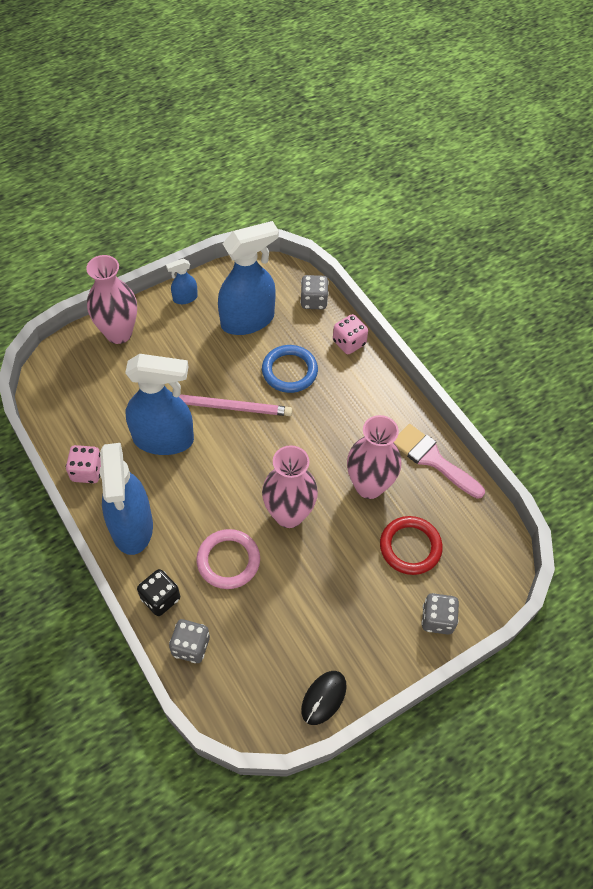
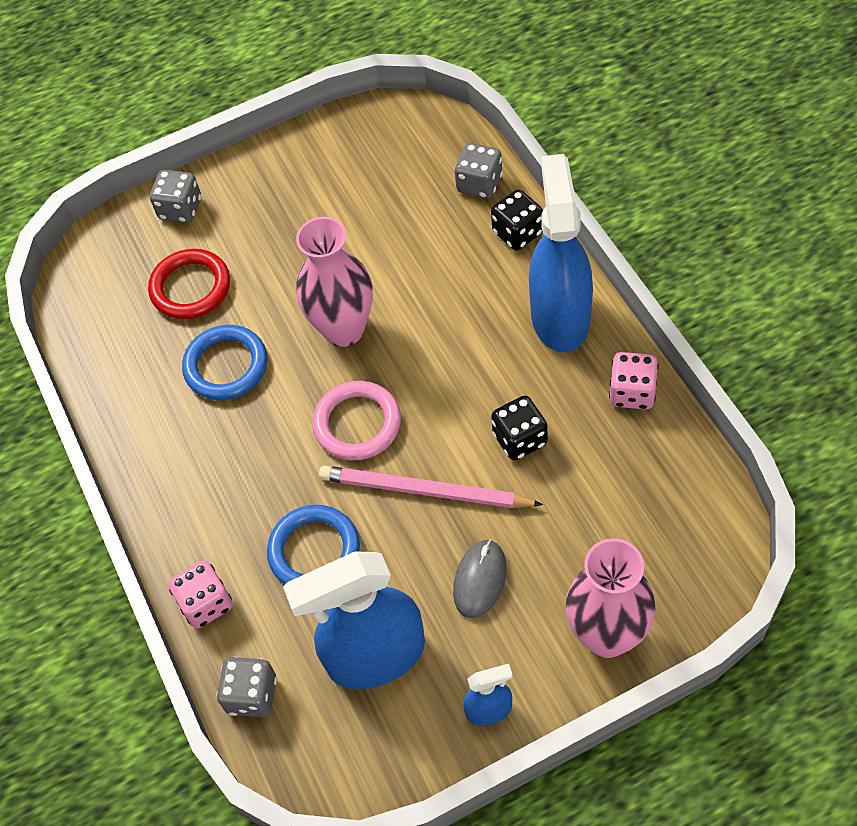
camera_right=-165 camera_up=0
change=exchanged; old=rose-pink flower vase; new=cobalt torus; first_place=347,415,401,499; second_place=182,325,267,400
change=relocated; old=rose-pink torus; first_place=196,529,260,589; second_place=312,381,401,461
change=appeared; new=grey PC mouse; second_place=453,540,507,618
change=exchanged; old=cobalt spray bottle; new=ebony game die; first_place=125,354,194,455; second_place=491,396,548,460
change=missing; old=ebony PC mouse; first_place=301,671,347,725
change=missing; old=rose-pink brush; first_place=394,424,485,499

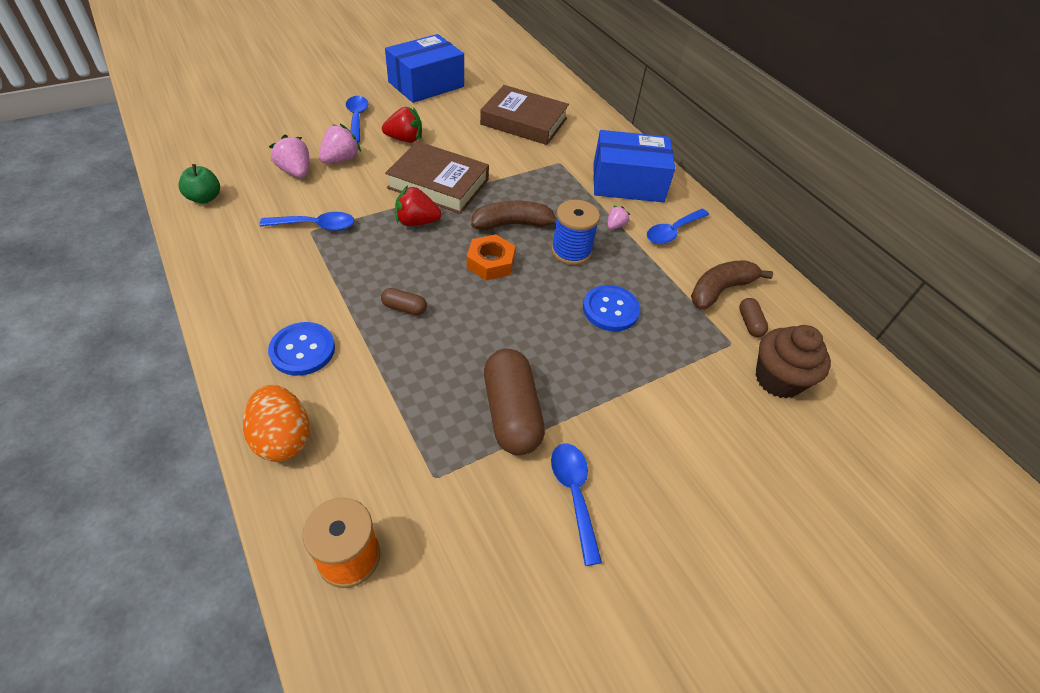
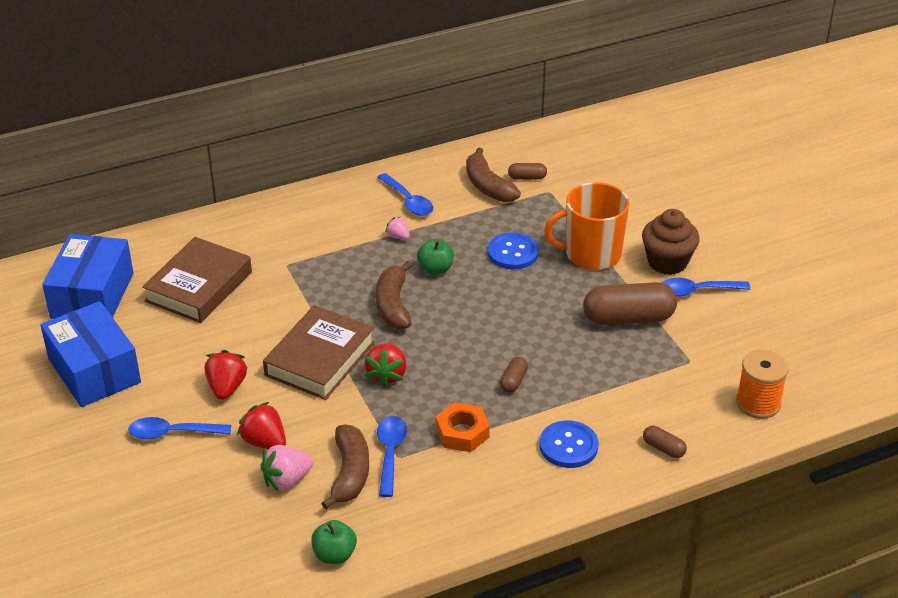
camera_right=-80 camera_up=-10
change=relocated; old=cobalt parcel; first_place=593,130,675,202; second_place=42,234,133,319
change=colour; old=rose-pink berry; new=crimson berry; first_place=319,124,361,164; second_place=237,402,286,449
change=appeared; new=russet banana fruit; second_place=321,424,369,509
change=exchanged; old=cobalt spool; new=leaf-green apple; first_place=551,200,600,265; second_place=417,239,454,275
change=relocated; old=orange-coloured hexagon nut; first_place=467,234,515,281; second_place=436,402,490,452
change=appeared; new=orange-coloured mug; second_place=544,182,630,270
change=relocated; old=russet fairy cake; first_place=755,325,831,398; second_place=642,209,700,275
change=exchanged; old=orange-coloured toy egg; new=russet pill shape; first_place=243,385,310,462; second_place=643,426,687,458

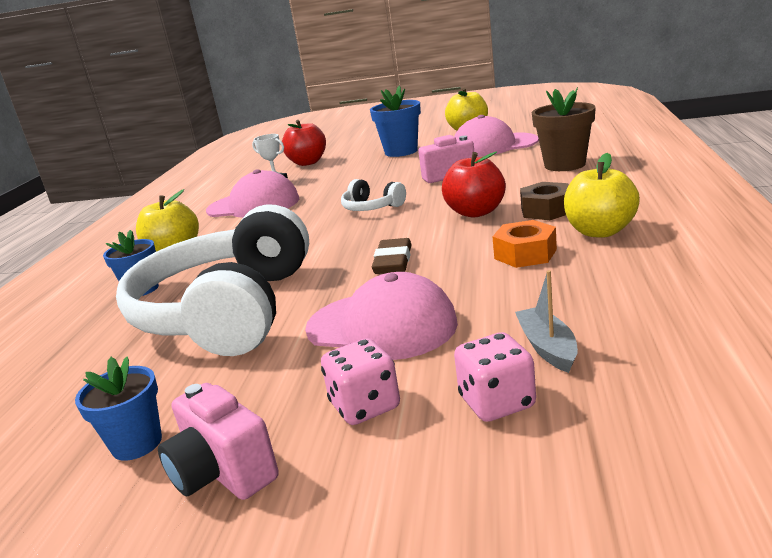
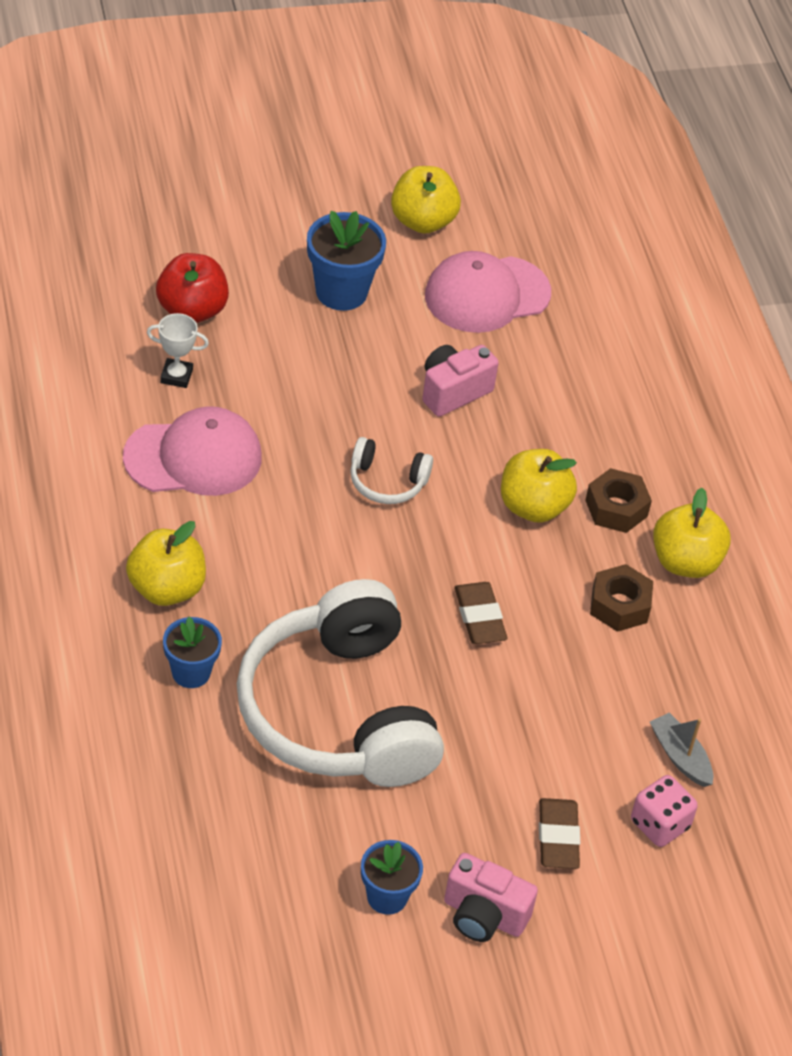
camera_right=-30 camera_up=25
change=colour; old=crimson apple; new=yellow apple; first_place=442,151,506,217; second_place=501,449,577,523
change=exchanged; old=rose-pink game die; new=russet gum eraser; first_place=321,338,400,425; second_place=539,798,580,869
change=colour; old=orange-coloured hexagon nut; new=russet hexagon nut; first_place=492,220,557,268; second_place=590,564,653,632
change=missing; old=rose-pink peaked cap; first_place=305,272,458,360
change=missing; old=russet potted plant; first_place=532,87,596,171

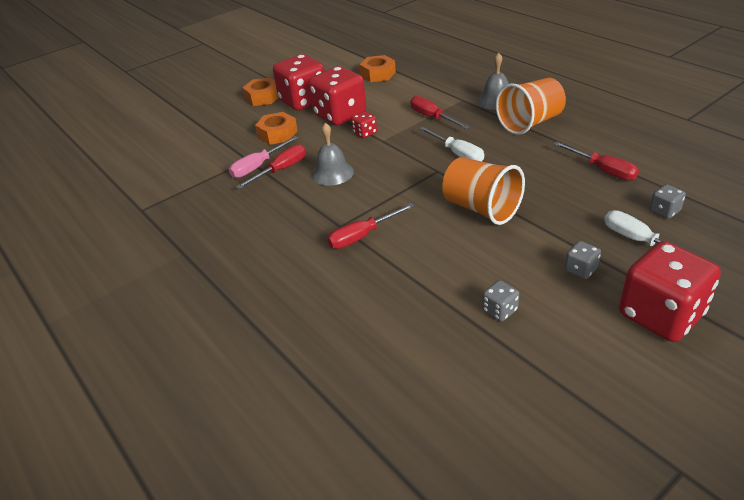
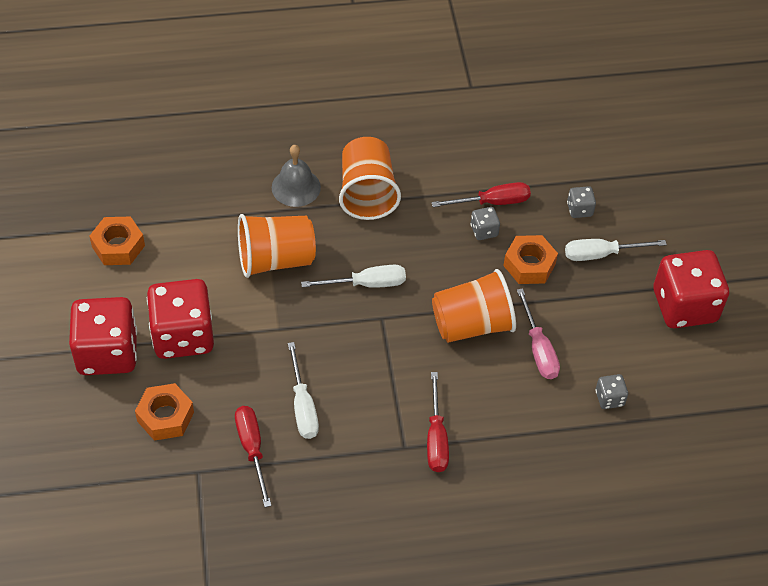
camera_right=-65 camera_up=15
change=exchanged; old=crimson screwdriver; new=orange-coloured beaker; first_place=410,96,469,129; second_place=238,214,316,278
change=exchanged; old=grey hand bell; new=snow-white screwdriver; first_place=311,123,354,186; second_place=288,342,319,439
change=relocated; old=grey game die; first_place=565,241,601,279; second_place=471,207,500,240
change=relocated; old=orange-coloured hexagon nut; first_place=242,78,279,106; second_place=503,235,558,284
change=relocated; old=rose-pink screwdriver; first_place=229,136,298,178; second_place=517,288,560,379
change=missing; old=crimson game die; first_place=352,111,377,138

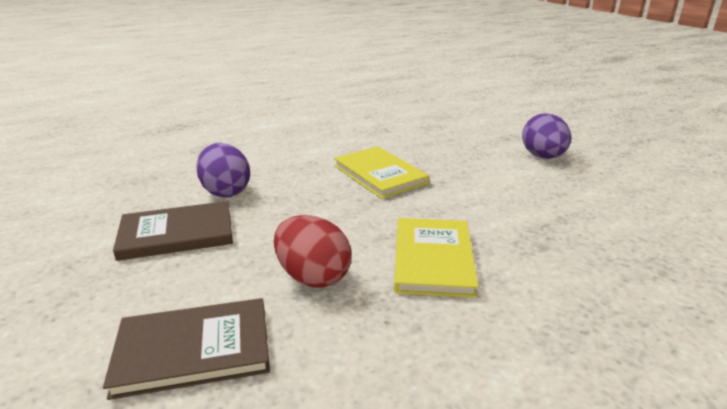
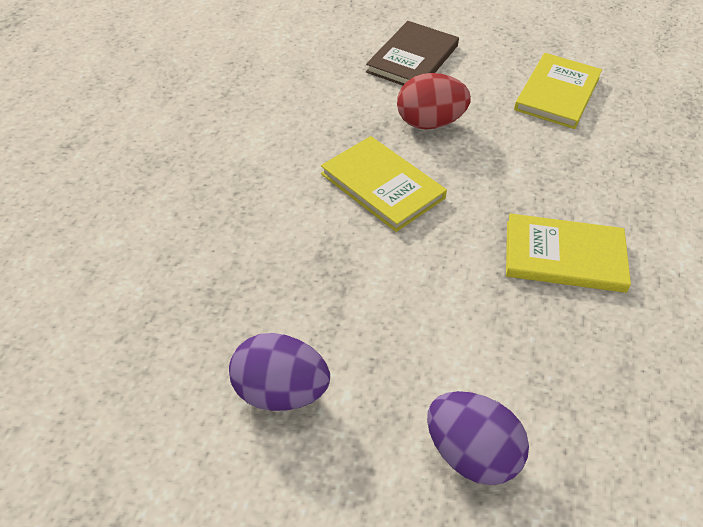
camera_right=130 camera_up=20
change=relocated; old=purple toy egg; first_place=196,143,250,197; second_place=229,333,330,411
change=colour; old=russet hardback; new=yellow hardback; first_place=113,201,233,261; second_place=514,53,602,129

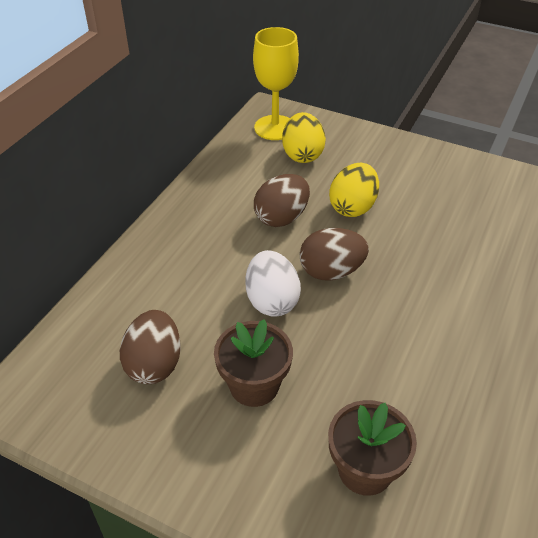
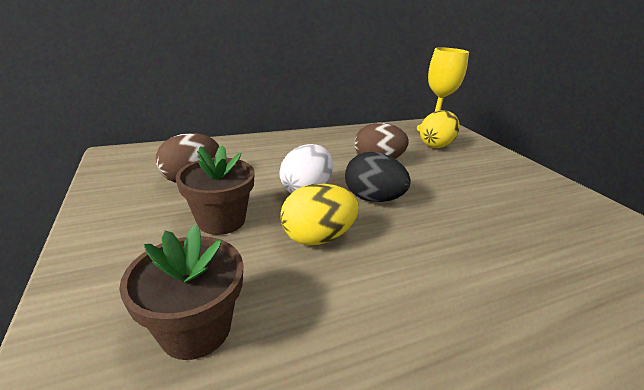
camera_right=40 camera_up=-15
change=relocated; old=yellow toy egg; first_place=329,163,379,217; second_place=280,183,359,245
change=colour; old=russet toy egg; new=ebony toy egg; first_place=300,228,369,281; second_place=345,152,411,202

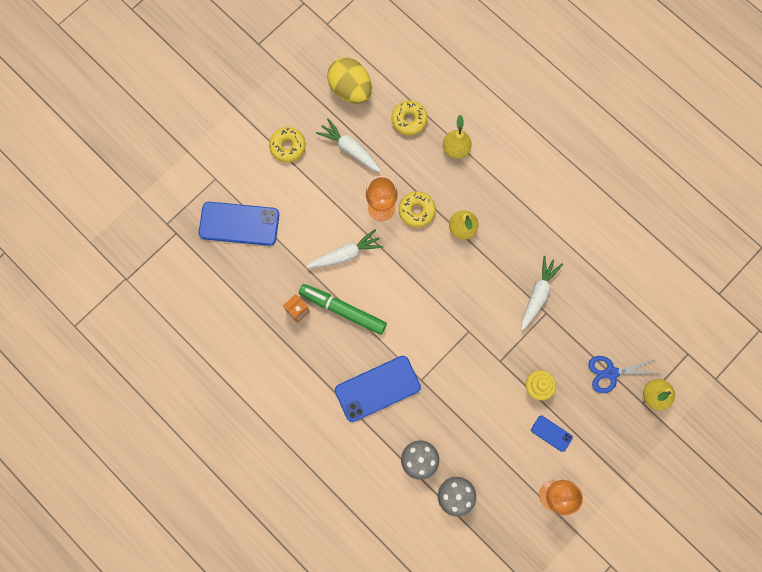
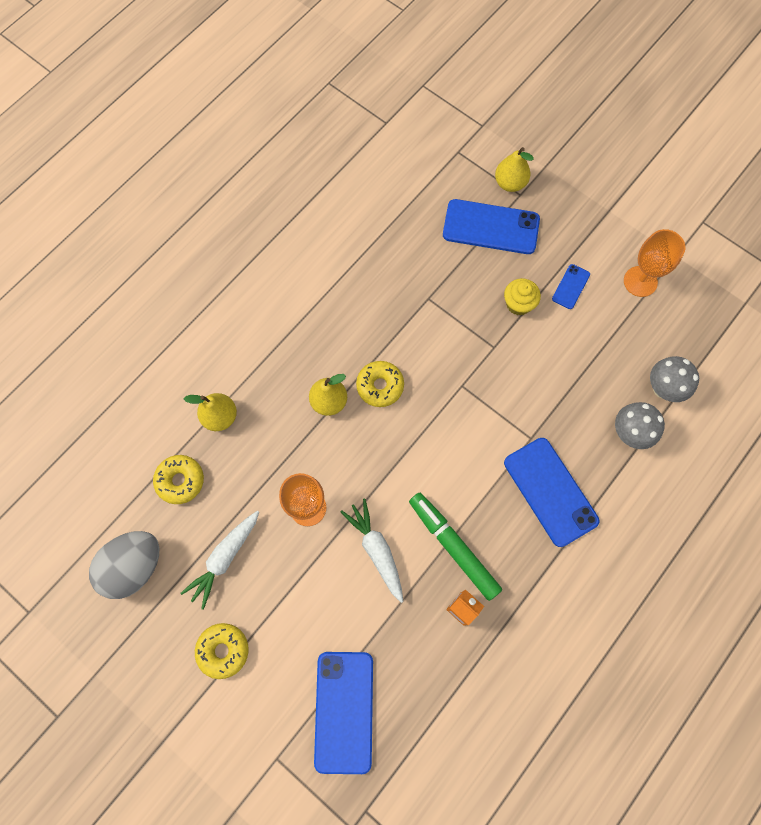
camera_right=-95 camera_up=-5
change=colour; old=yellow toy egg; new=grey toy egg; first_place=327,57,372,104; second_place=89,531,159,599
change=relocated; old=yellow doughnut; first_place=399,192,436,228; second_place=356,361,404,407
change=spun; old=leaf-green felt pen; first_place=299,284,387,335; second_place=409,493,502,601; degrees=120
change=exchanged; old=cobalt pair of scissors; new=cobalt mobile phone; first_place=588,356,656,393; second_place=443,199,540,254
change=missing; old=snow-white root vegetable; first_place=521,256,563,331

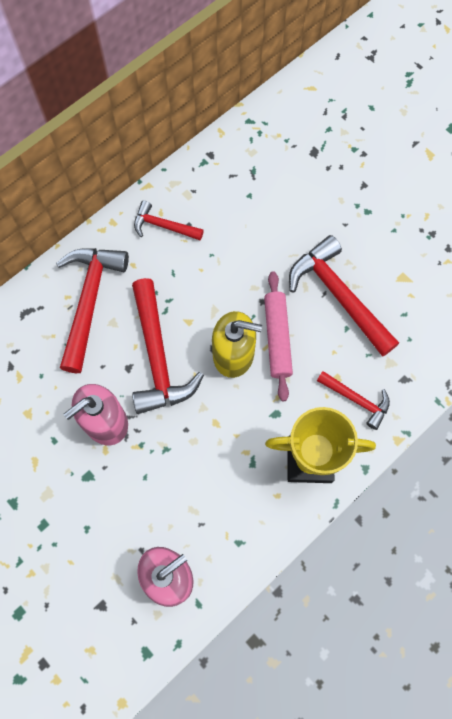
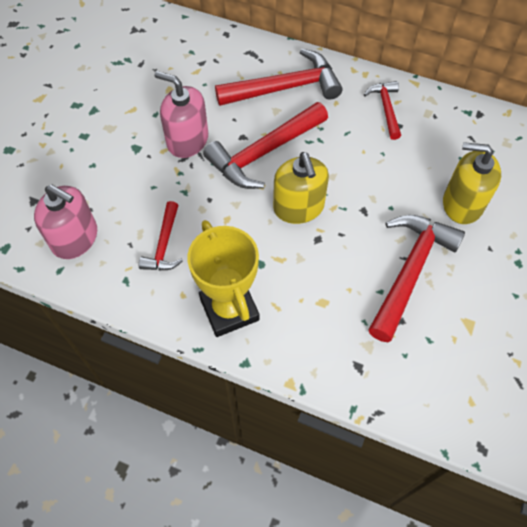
camera_right=65 camera_up=-10
change=relocated; old=crimson carpenter's hammer; first_place=317,371,390,430; second_place=139,201,183,270
change=appeared; new=yellow soap pump; second_place=443,142,501,224
change=missing; old=rose-pink rolling pin; first_place=264,272,293,401

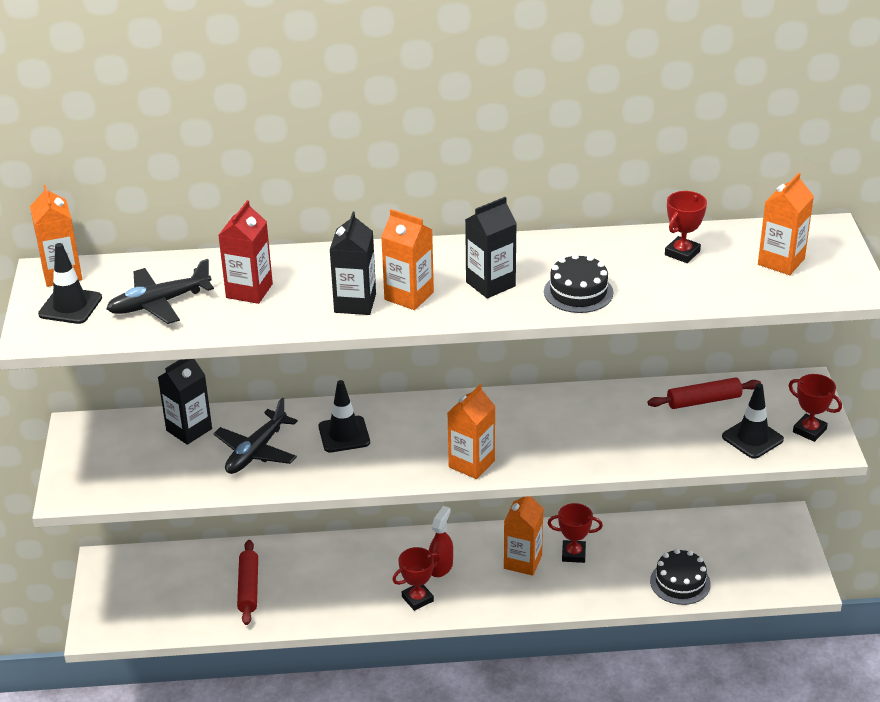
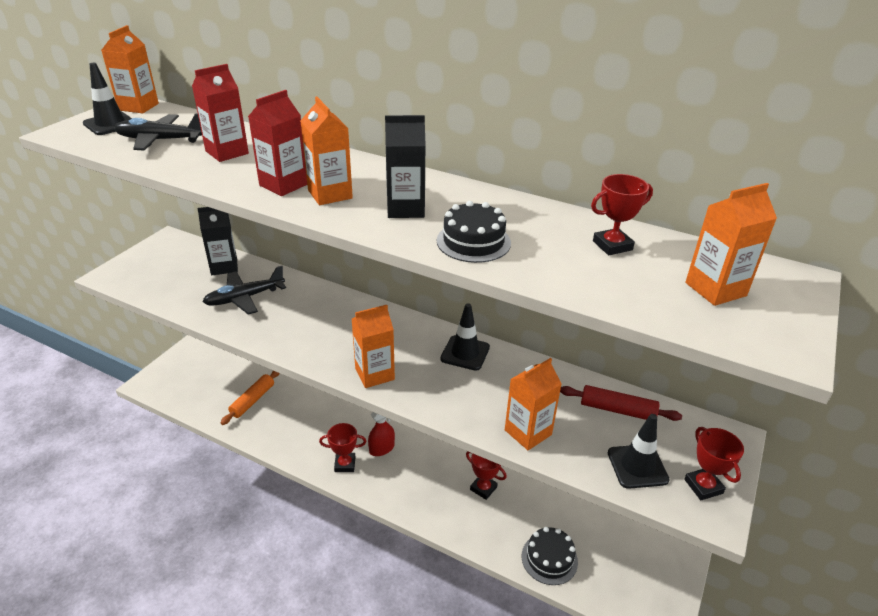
camera_right=30 camera_up=0
change=colour; old=crimson rolling pin; new=orange-coloured rolling pin; first_place=237,540,258,625; second_place=221,371,280,425
change=colour; old=ebony juice carton; new=crimson juice carton; first_place=330,212,376,315; second_place=248,90,307,196
change=relocated; old=ebony safety cone; first_place=319,380,370,452; second_place=440,303,490,371
change=relocated; old=orange-coloured juice carton; first_place=504,496,544,576; second_place=505,358,562,451

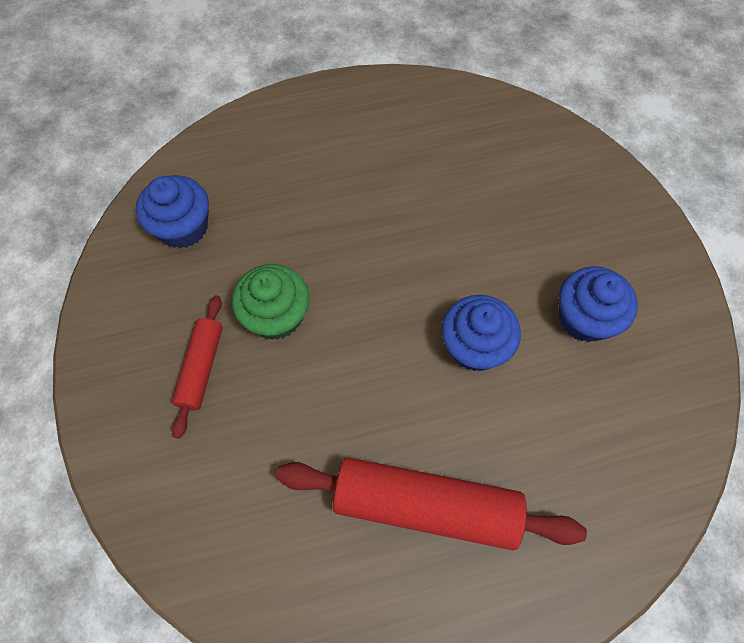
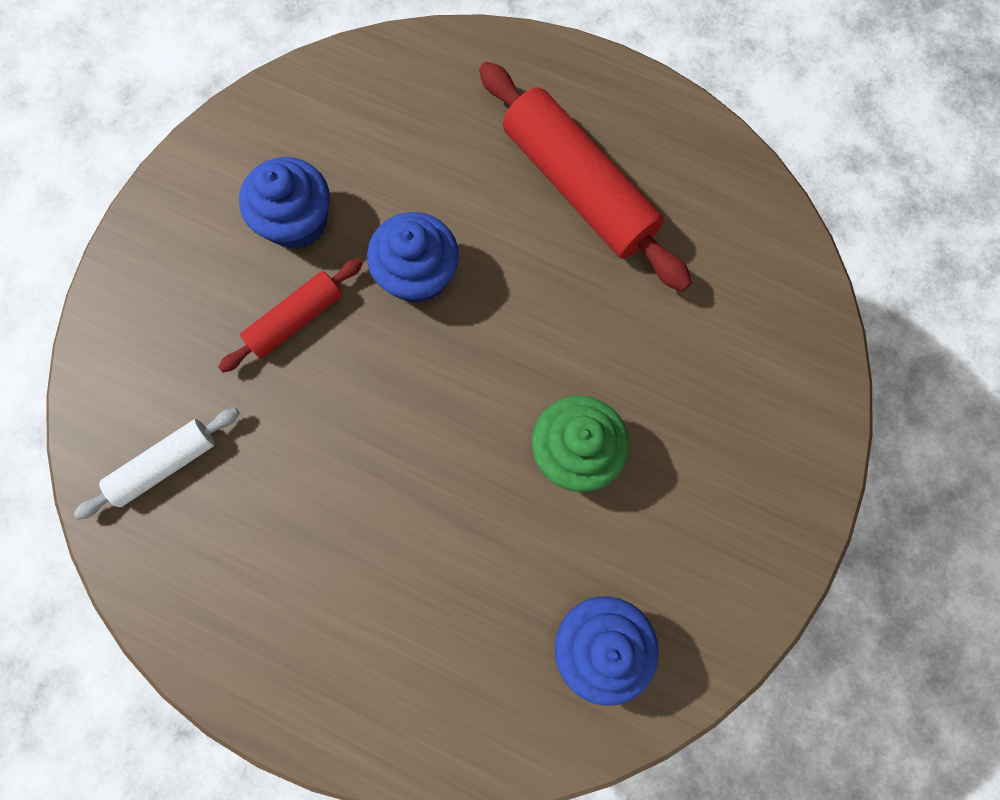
camera_right=-140 camera_up=10
change=appeared; new=snow-white rolling pin; second_place=74,408,240,520
change=relocated; old=crimson rolling pin; first_place=172,295,223,439; second_place=218,258,363,373

